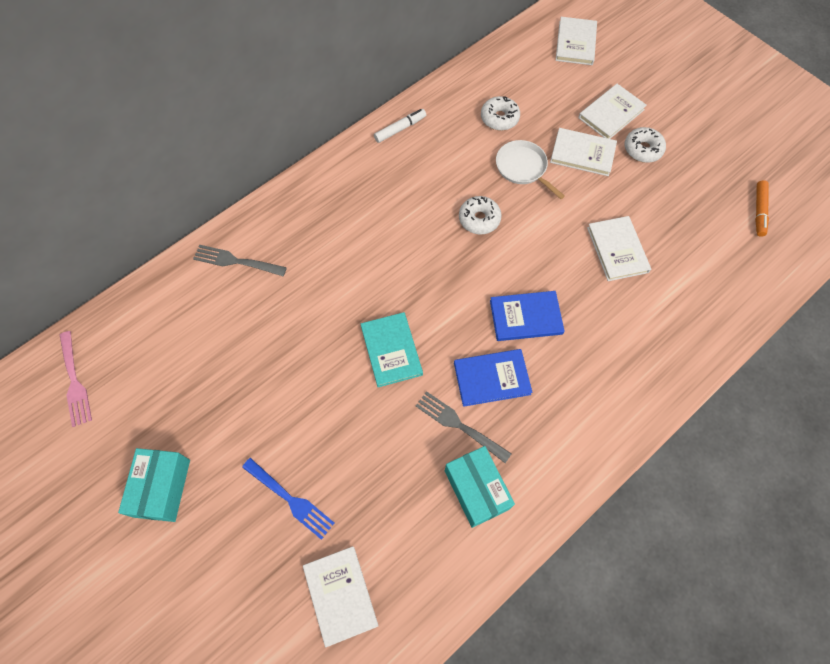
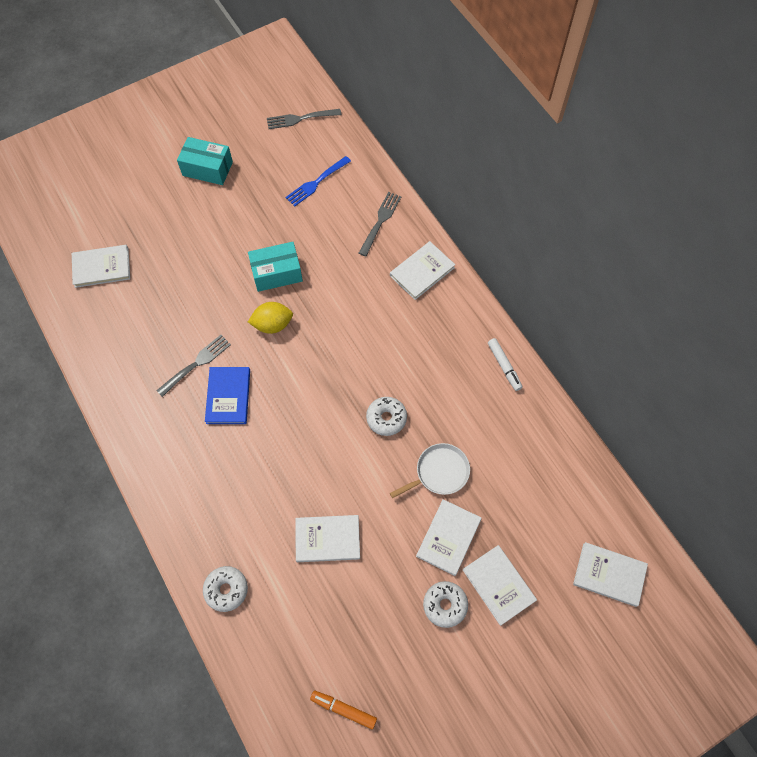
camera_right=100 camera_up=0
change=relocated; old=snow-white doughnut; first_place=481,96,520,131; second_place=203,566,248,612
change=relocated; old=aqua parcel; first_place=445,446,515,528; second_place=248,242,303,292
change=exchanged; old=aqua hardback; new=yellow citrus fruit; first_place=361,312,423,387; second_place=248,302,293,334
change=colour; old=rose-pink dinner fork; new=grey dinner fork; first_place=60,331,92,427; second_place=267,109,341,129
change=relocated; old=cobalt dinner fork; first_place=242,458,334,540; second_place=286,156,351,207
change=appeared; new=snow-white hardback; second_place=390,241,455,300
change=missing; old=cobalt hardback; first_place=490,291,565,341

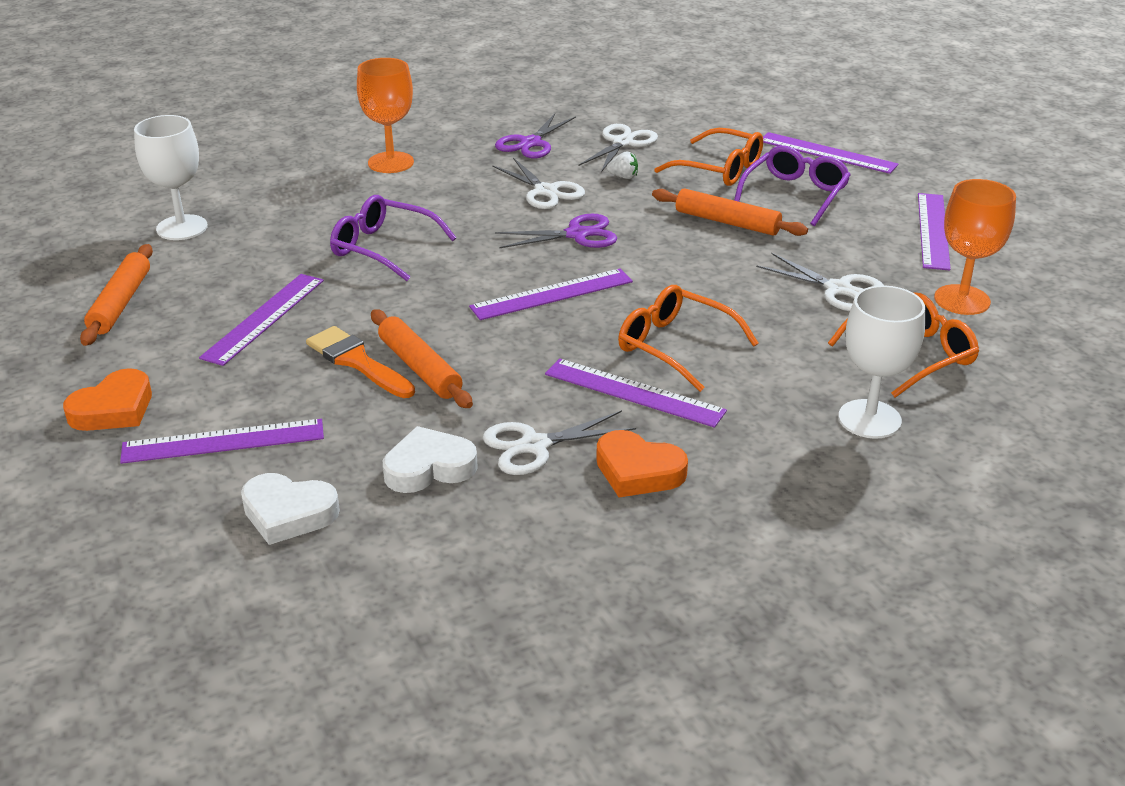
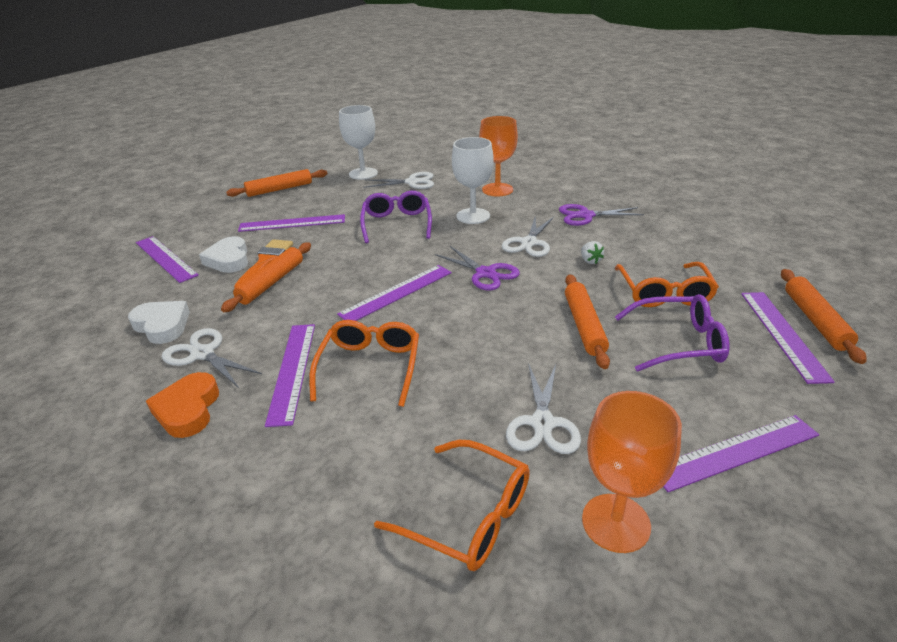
camera_right=60 camera_up=0
change=relocated; old=snow-white love heart; first_place=241,473,340,545; second_place=199,236,248,273
change=spun; old=purple ruler; first_place=469,269,633,320; second_place=337,265,452,321; degrees=-75
change=relocated; old=snow-white pair of scissors; first_place=579,124,658,172; second_place=363,172,434,189
change=relocated; old=snow-white wine glass; first_place=838,285,925,439; second_place=452,137,493,224
change=appeared; new=orange-coloured rolling pin; second_place=781,269,867,364
change=missing; old=orange-coloured love heart; first_place=63,368,152,431

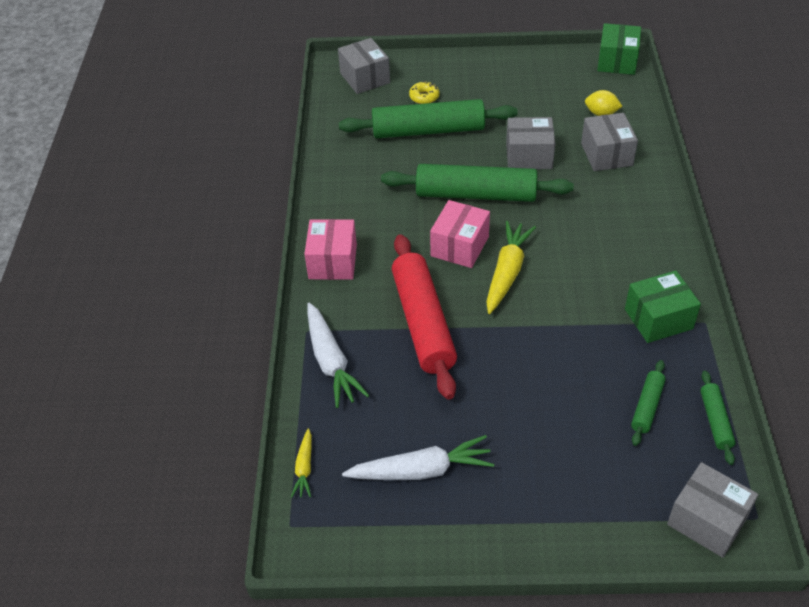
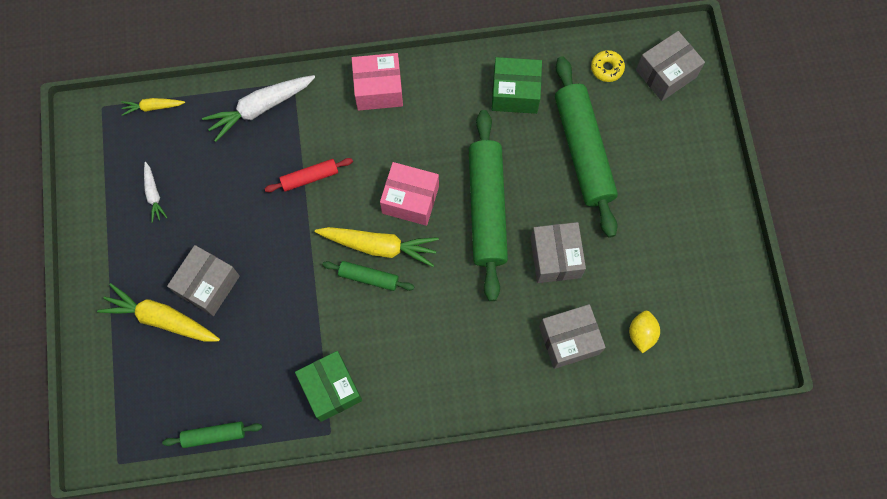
camera_right=80 camera_up=25
change=appeared; new=yellow root vegetable; second_place=97,283,220,342
change=size; old=snow-white root vegetable; first_place=342,435,494,480; second_place=144,162,168,223; factor=0.54
change=relocated; old=grey parcel; first_place=667,462,758,558; second_place=167,245,240,316
change=size; old=crimson rolling pin; first_place=392,234,457,400; second_place=265,158,353,192; factor=0.47
change=relocated; old=leaf-green rolling pin; first_place=631,360,666,446; second_place=322,261,415,291
change=relocated; old=leaf-green parcel; first_place=597,23,641,75; second_place=492,57,542,114
change=relocated; old=yellow doughnut; first_place=409,81,440,104; second_place=591,50,625,82

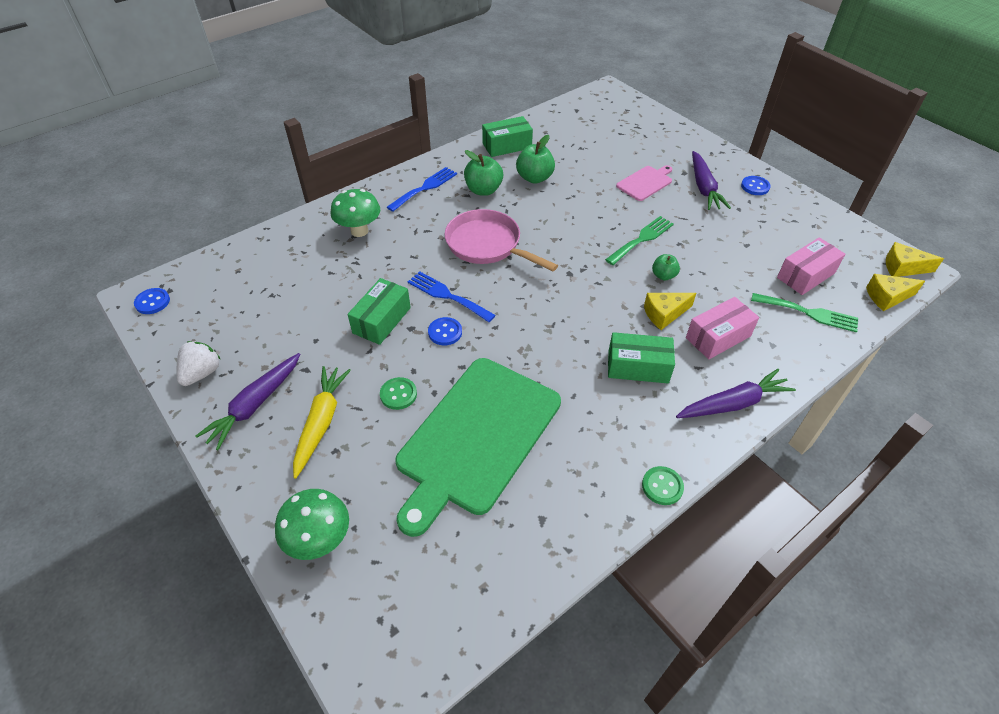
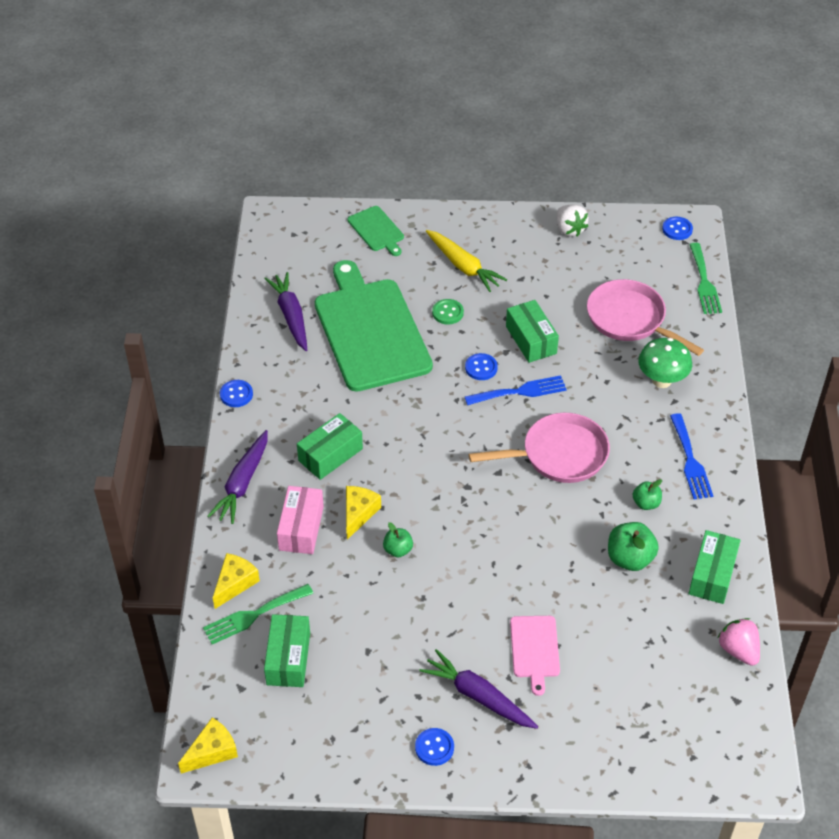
camera_right=130 camera_up=0
change=relocated; old=yellow cheese wedge; first_place=866,274,925,311; second_place=213,553,260,609
change=colour; old=leaf-green sewing button; new=cobalt sewing button; first_place=642,466,684,505; second_place=220,380,253,407
change=relocated; old=purple root vegetable; first_place=195,353,300,450; second_place=264,272,307,351
change=colour; old=rose-pink parcel; new=leaf-green parcel; first_place=777,237,845,295; second_place=264,614,310,687
change=exchanged; old=leaf-green toadstool; new=leaf-green bread board; first_place=275,489,349,560; second_place=348,206,404,256
change=appeared; new=rose-pink pan; second_place=587,279,704,356
change=size; old=leaf-green apple; first_place=464,150,503,196; second_place=633,479,662,510; factor=0.6
change=relocated; old=leaf-green dinner fork; first_place=605,216,674,265; second_place=689,243,722,314
change=appeared; new=rose-pink berry; second_place=718,618,760,666

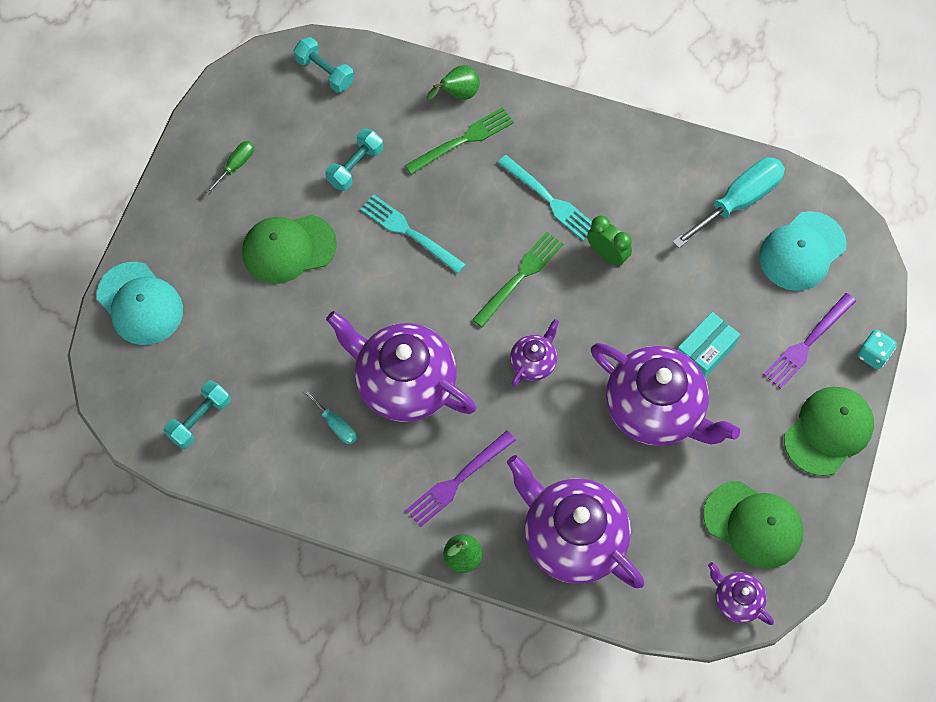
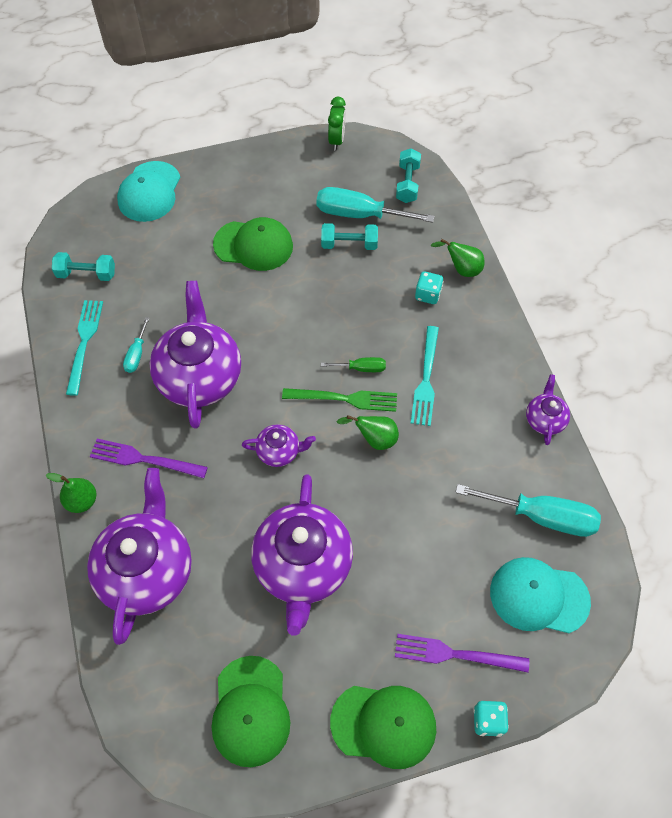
camera_right=55 camera_up=-5
change=relocated; old=aqua dinner fork; first_place=360,195,466,274; second_place=66,300,103,396
change=spun; old=leaf-green peaked cap; first_place=242,215,337,284; second_place=213,217,293,271; degrees=150
change=appeared; new=aqua screwdriver; second_place=316,187,435,223
change=relocated; old=leaf-green screwdriver; first_place=206,141,254,194; second_place=321,357,386,372
change=relocated; old=leaf-green alarm clock; first_place=587,216,632,266; second_place=328,97,346,151
change=appeared; new=leaf-green pear; second_place=336,415,399,450
change=exchanged; old=leaf-green dinner fork; new=aqua game die; first_place=405,107,514,175; second_place=415,271,443,304
change=relocated; old=purple tea pot; first_place=708,562,774,625; second_place=526,374,570,445
change=missing; old=aqua parcel; first_place=677,312,740,378

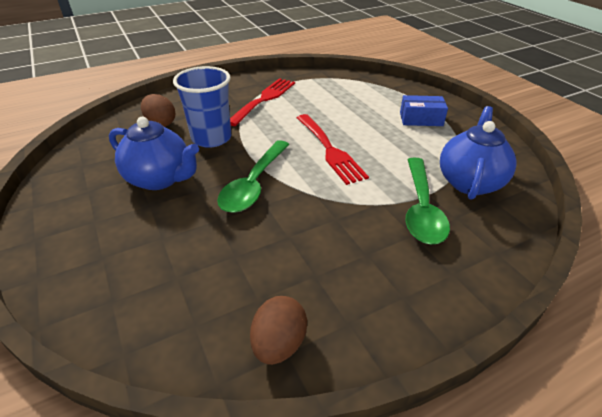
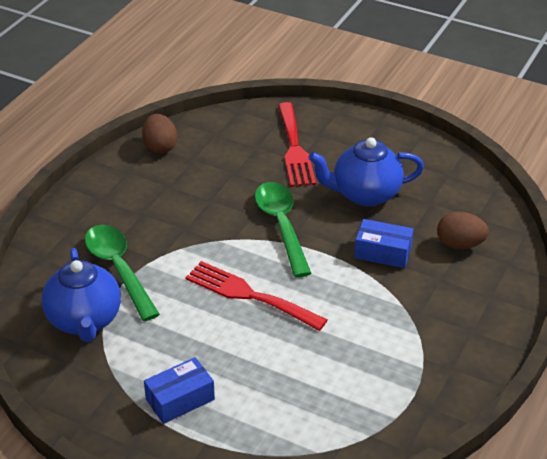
camera_right=145 camera_up=0
change=relocated; old=crimson dinner fork; first_place=230,78,295,126; second_place=278,102,316,187
change=exchanged; old=cobalt beaker; new=cobalt parcel; first_place=173,66,231,148; second_place=354,219,414,268

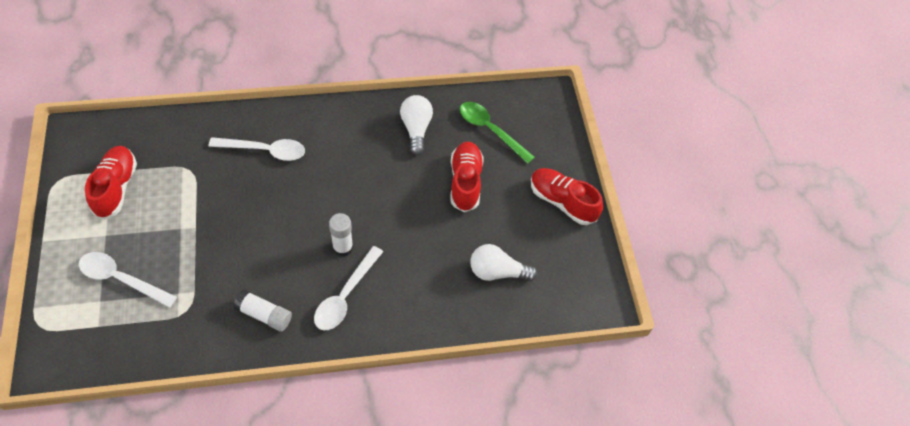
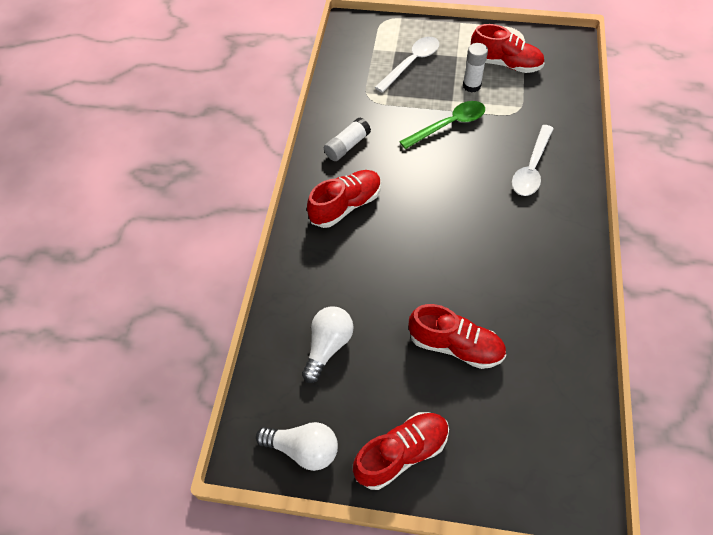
camera_right=115 camera_up=0
change=relocated; old=snow-white bulb; first_place=400,95,433,155; second_place=256,422,338,471
change=exchanged; old=snow-white teaspoon; new=crimson lace-up shoe; first_place=314,246,383,330; second_place=307,170,381,228
change=relocated; old=leaf-green teaspoon; first_place=460,102,535,164; second_place=399,101,485,149
change=relocated; old=snow-white glue; first_place=329,213,353,257; second_place=463,43,488,93

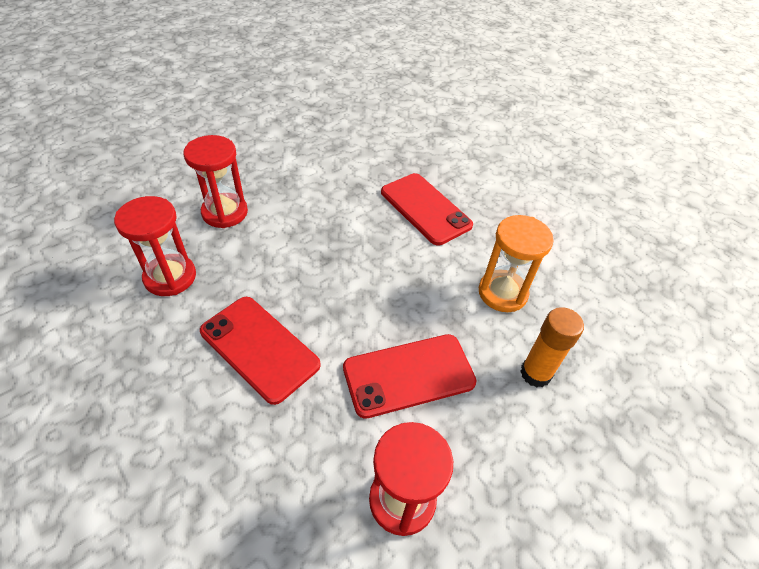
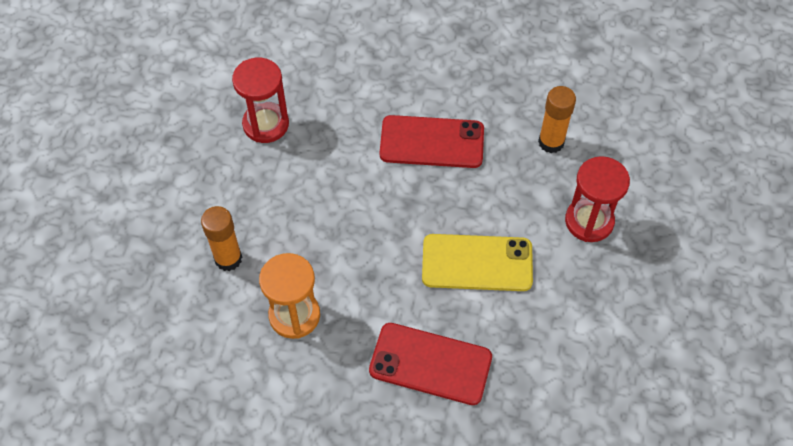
camera_right=145 camera_up=10
change=appeared; new=yellow mobile phone; second_place=422,234,533,291
change=exchanged; old=crimson sandglass; new=orange-coloured glue; first_place=114,196,196,296; second_place=538,86,576,153
change=missing; old=crimson mobile phone; first_place=343,334,477,419

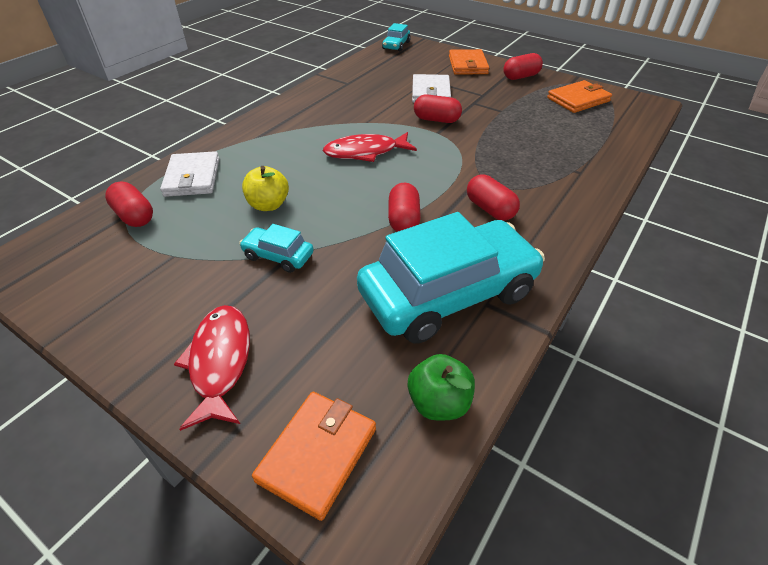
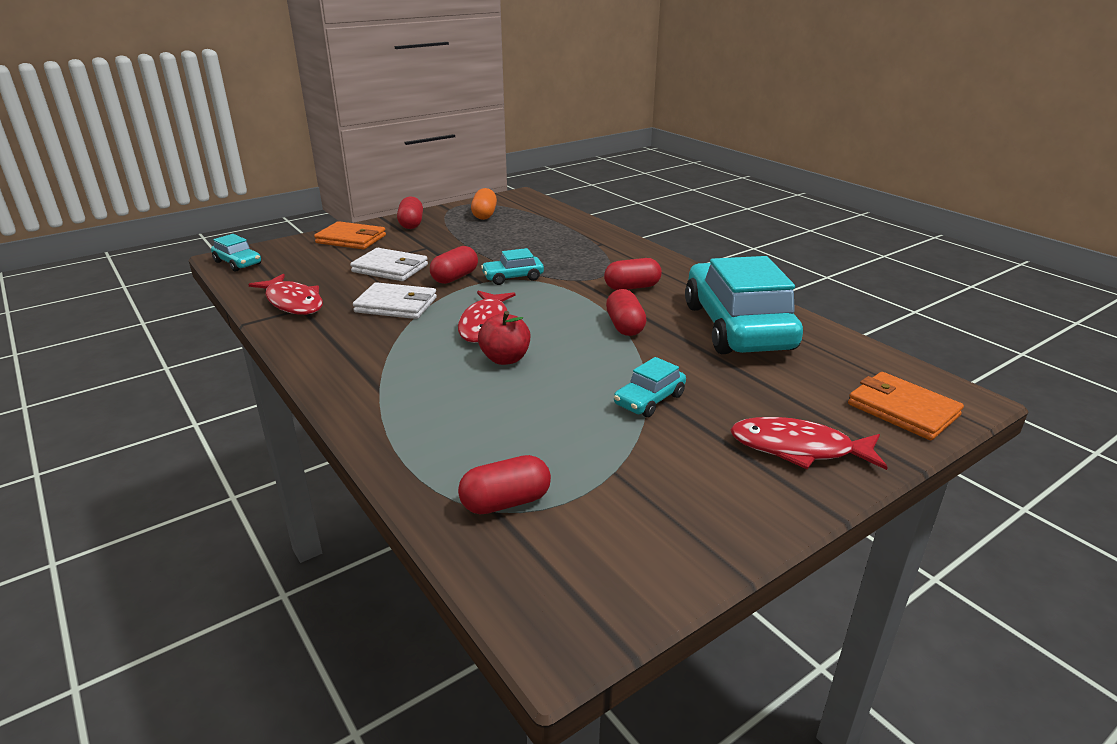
camera_right=-70 camera_up=-15
change=appeared; new=crimson toy fish; second_place=248,274,323,315
change=relocated; old=snow-white billfold; first_place=160,151,219,197; second_place=353,282,437,319
change=exchanged; old=orange-coloured billfold; new=orange-coloured pill shape; first_place=547,80,612,113; second_place=471,188,497,220
change=appeared; new=crimson apple; second_place=478,311,530,365
change=appeared; new=aqua toy car; second_place=481,248,544,285
change=spun; old=crimson pill shape; first_place=388,183,421,232; second_place=606,289,647,336; degrees=60
change=missing; old=yellow apple; first_place=242,166,289,211
change=missing; old=leaf-green apple; first_place=408,354,475,421

